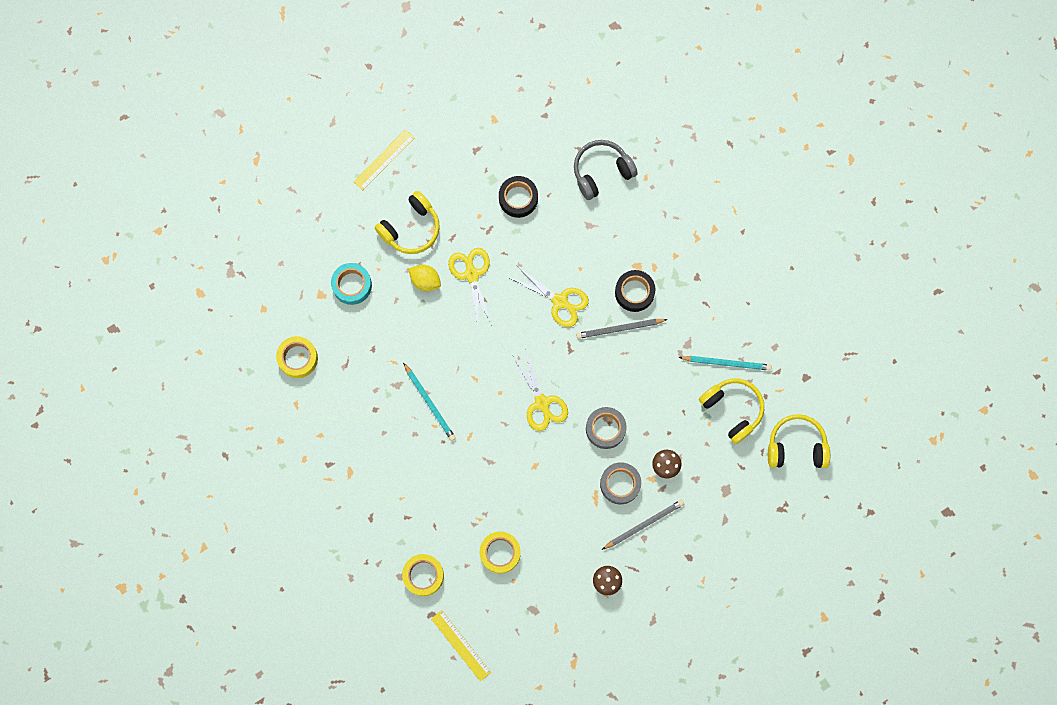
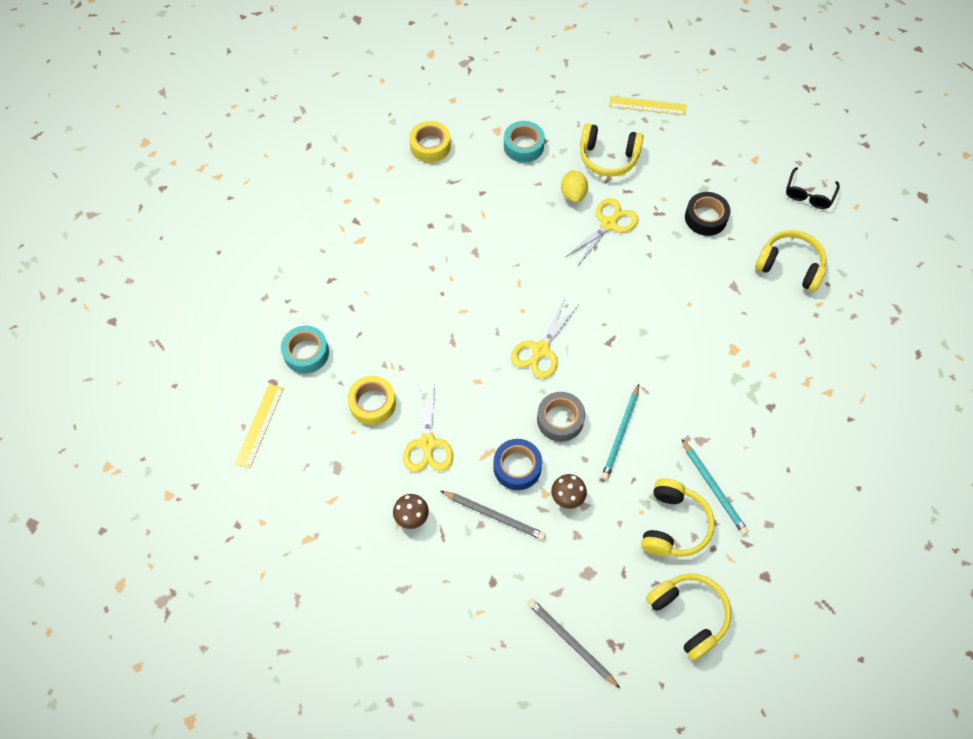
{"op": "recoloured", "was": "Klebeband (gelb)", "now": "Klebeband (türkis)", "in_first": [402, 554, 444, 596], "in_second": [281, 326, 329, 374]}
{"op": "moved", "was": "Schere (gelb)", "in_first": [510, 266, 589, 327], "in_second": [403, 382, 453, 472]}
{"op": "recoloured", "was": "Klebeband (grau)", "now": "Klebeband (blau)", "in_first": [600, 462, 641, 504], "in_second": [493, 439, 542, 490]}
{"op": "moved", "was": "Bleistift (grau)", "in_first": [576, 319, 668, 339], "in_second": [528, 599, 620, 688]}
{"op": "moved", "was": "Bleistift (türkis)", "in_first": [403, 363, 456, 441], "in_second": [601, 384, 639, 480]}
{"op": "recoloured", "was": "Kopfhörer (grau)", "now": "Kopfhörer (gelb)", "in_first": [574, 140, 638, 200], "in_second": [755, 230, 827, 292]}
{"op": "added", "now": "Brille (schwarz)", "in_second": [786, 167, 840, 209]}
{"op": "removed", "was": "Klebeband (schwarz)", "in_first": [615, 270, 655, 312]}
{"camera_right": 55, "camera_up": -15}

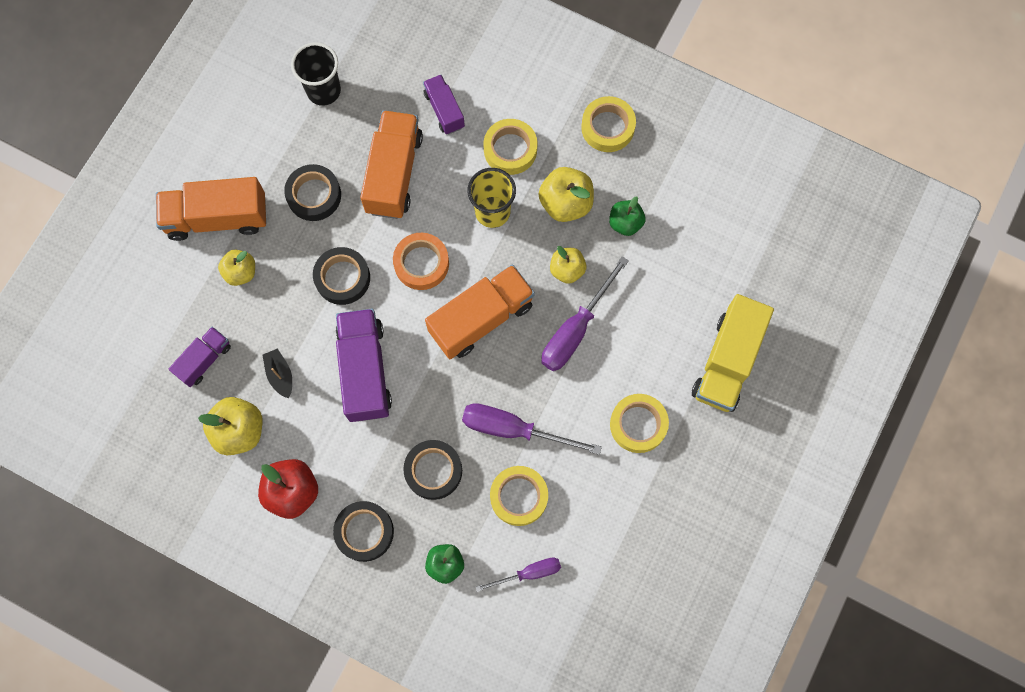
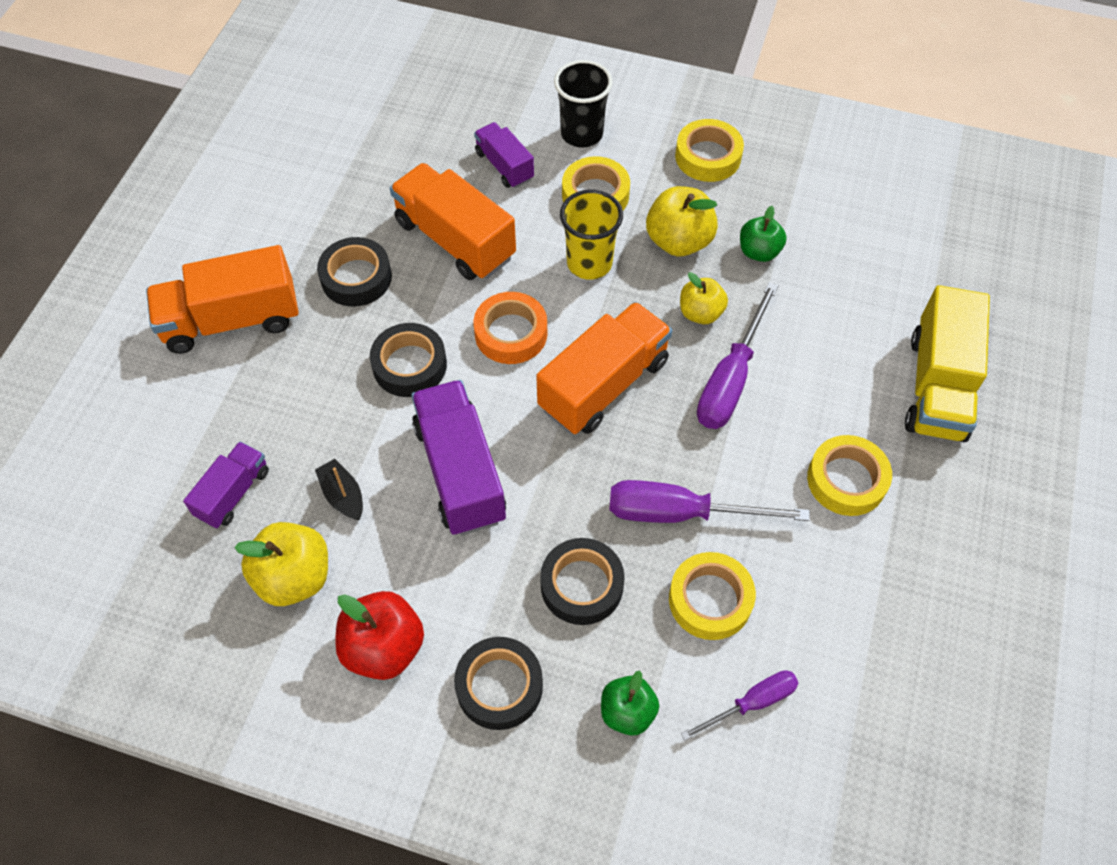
{"op": "turned", "was": "Lastwagen (orange)", "in_first": [360, 110, 423, 219], "in_second": [390, 163, 516, 280], "clockwise": -45}
{"op": "moved", "was": "Becher (schwarz)", "in_first": [291, 42, 341, 106], "in_second": [554, 60, 613, 148]}
{"op": "removed", "was": "Apfel (gelb)", "in_first": [218, 249, 255, 286]}
{"camera_right": -10, "camera_up": -15}

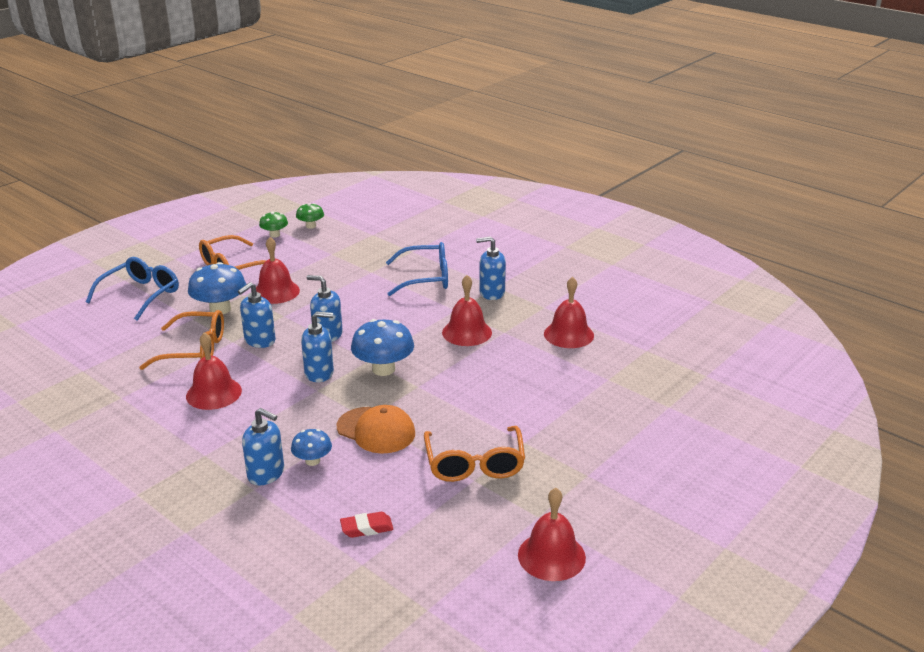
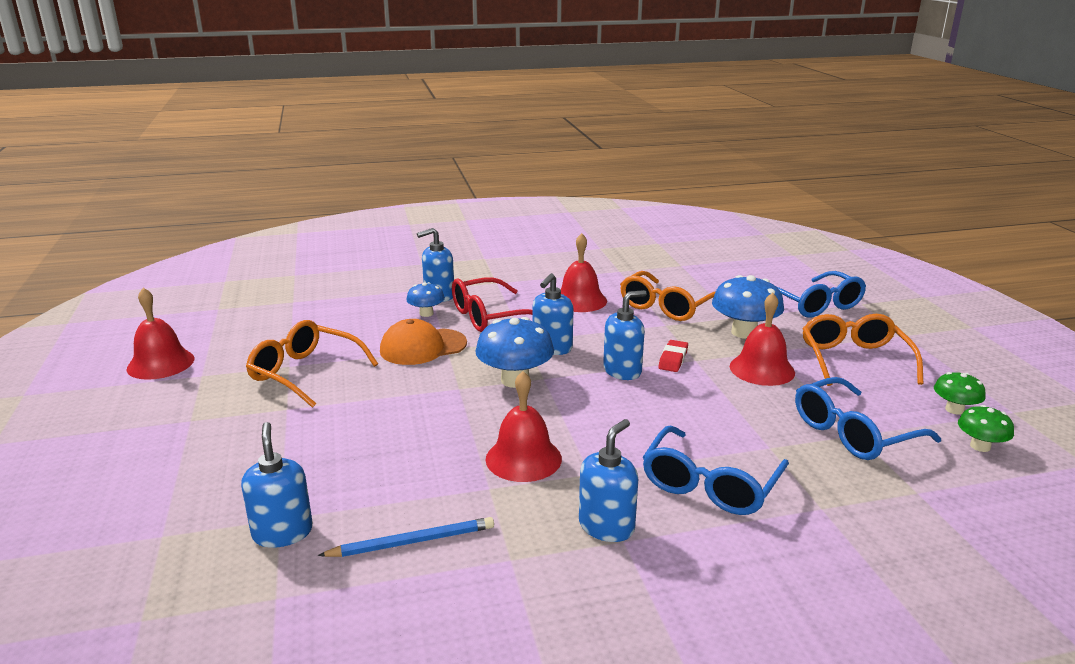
{"op": "moved", "was": "Seifenspender (blau)", "in_first": [238, 282, 276, 348], "in_second": [241, 422, 313, 548]}
{"op": "replaced", "was": "Glocke (rot)", "now": "Bleistift (blau)", "in_first": [544, 277, 594, 348], "in_second": [318, 517, 494, 557]}
{"op": "added", "now": "Brille (rot)", "in_second": [452, 277, 532, 332]}
{"op": "moved", "was": "Radiergummi (rot)", "in_first": [340, 512, 393, 538], "in_second": [658, 340, 688, 372]}
{"op": "added", "now": "Brille (blau)", "in_second": [795, 377, 941, 460]}
{"camera_right": 125, "camera_up": -5}

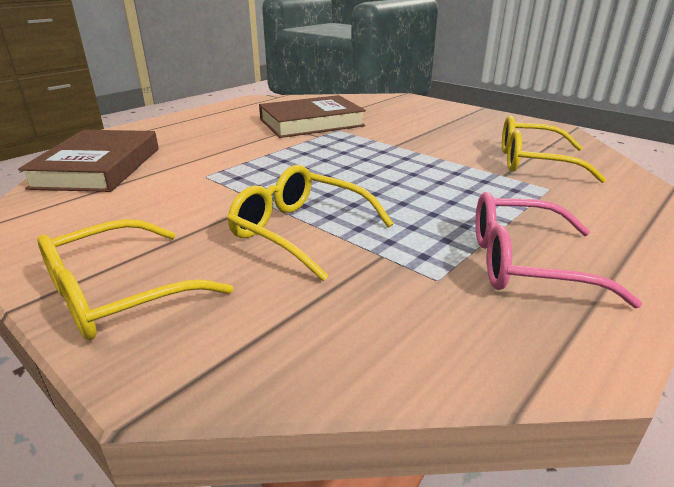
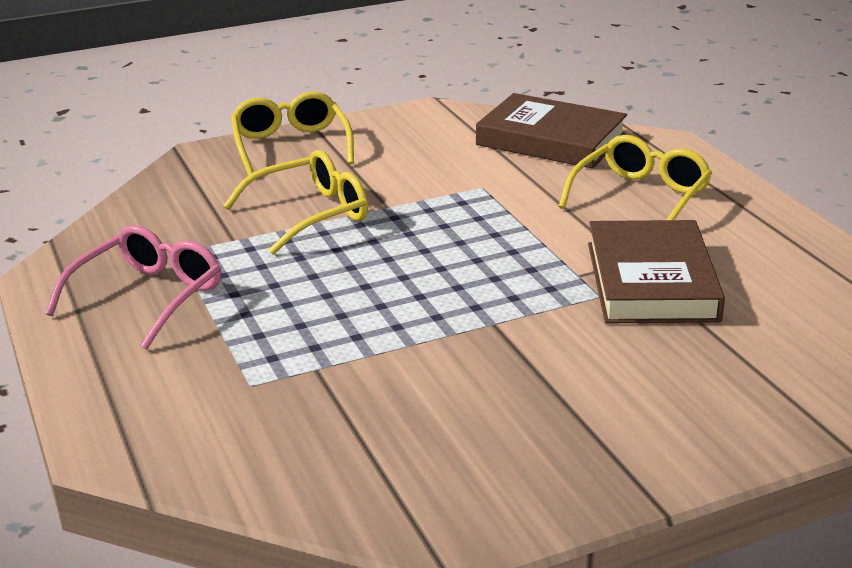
{"op": "moved", "was": "Brille (gelb)", "in_first": [502, 115, 607, 183], "in_second": [558, 135, 712, 220]}
{"camera_right": 115, "camera_up": 0}

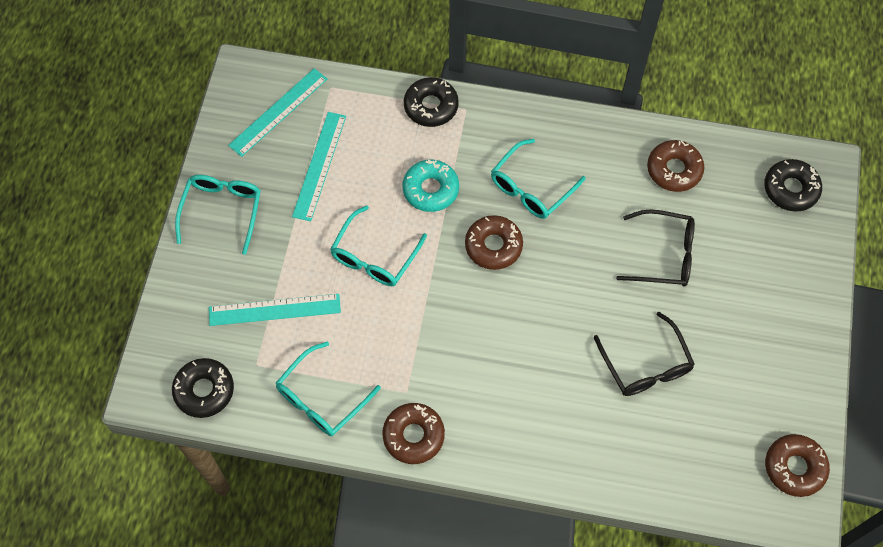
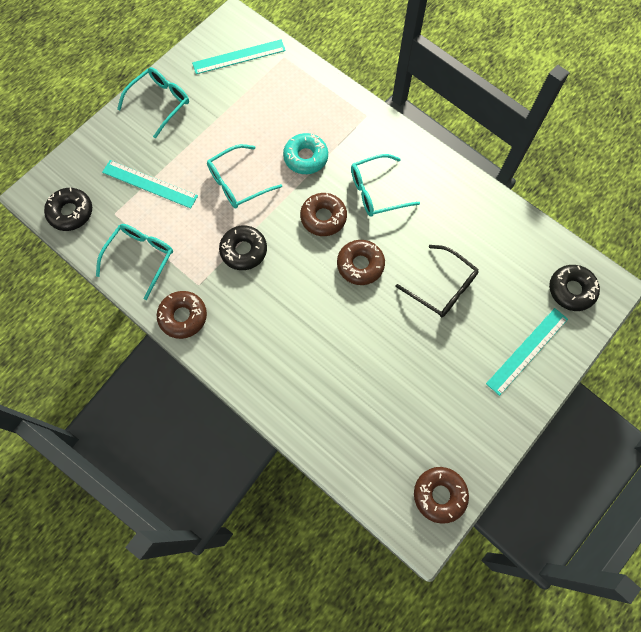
{"op": "turned", "was": "Brille (türkis)", "in_first": [276, 341, 381, 436], "in_second": [96, 224, 173, 300], "clockwise": 135}
{"op": "moved", "was": "Donut (schwarz)", "in_first": [404, 77, 459, 127], "in_second": [219, 226, 267, 270]}
{"op": "moved", "was": "Donut (braun)", "in_first": [647, 140, 704, 192], "in_second": [337, 240, 385, 285]}
{"op": "moved", "was": "Lineal (türkis)", "in_first": [292, 112, 346, 222], "in_second": [486, 308, 568, 396]}
{"op": "removed", "was": "Brille (schwarz)", "in_first": [594, 312, 695, 396]}
{"camera_right": 30, "camera_up": 5}

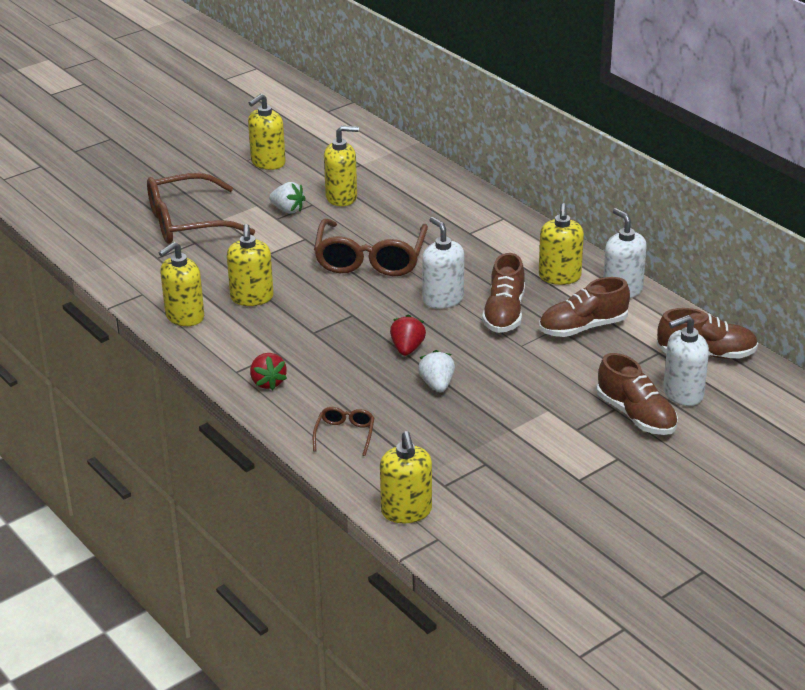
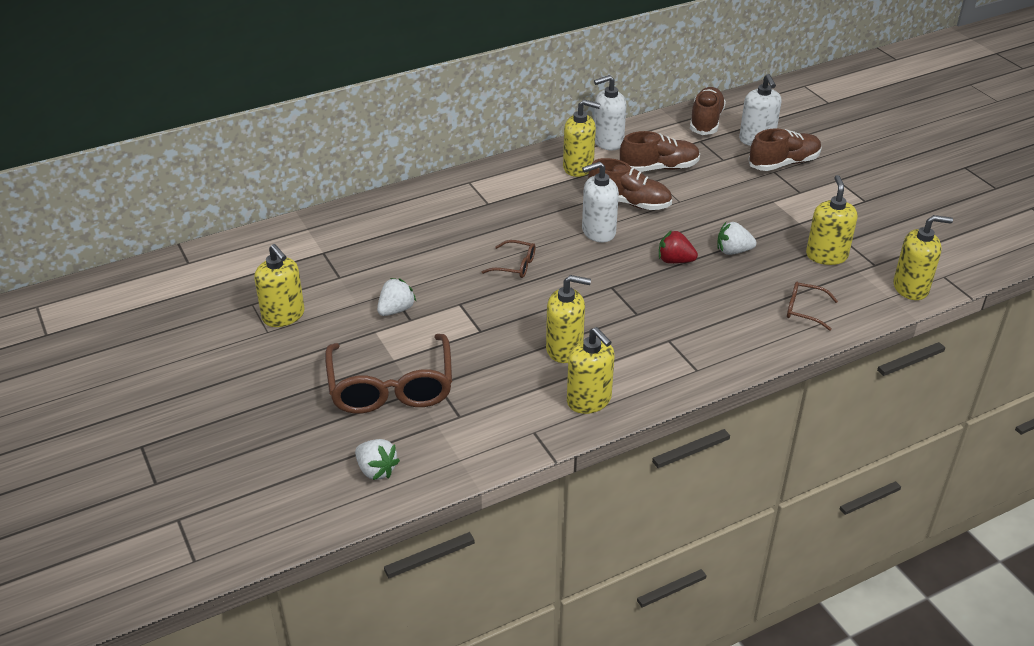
{"op": "added", "now": "Erdbeere (weiß)", "in_second": [355, 439, 400, 480]}
{"op": "resized", "was": "Brille (braun)", "in_first": [314, 219, 428, 276], "in_second": [482, 240, 535, 278], "ratio": 0.46}
{"op": "turned", "was": "Schuh (braun)", "in_first": [539, 277, 630, 337], "in_second": [620, 131, 700, 172], "clockwise": -90}
{"op": "moved", "was": "Seifenspender (gelb)", "in_first": [324, 126, 359, 206], "in_second": [806, 175, 858, 265]}
{"op": "removed", "was": "Erdbeere (rot)", "in_first": [250, 353, 287, 390]}
{"camera_right": -80, "camera_up": 5}

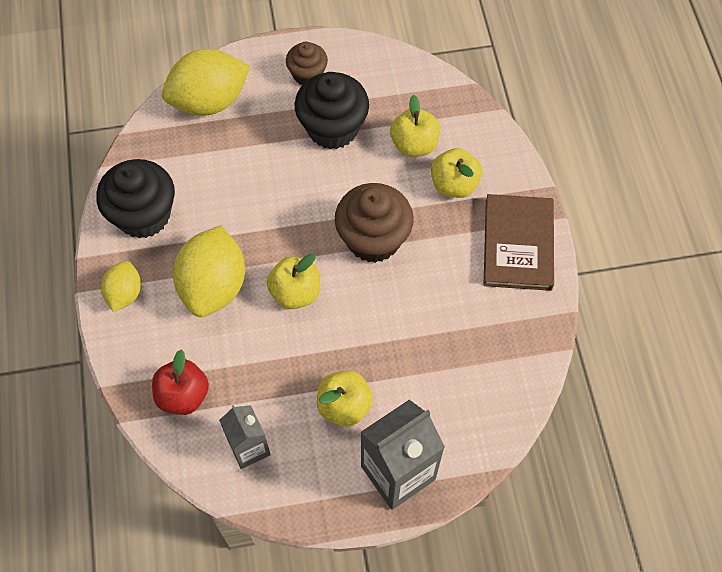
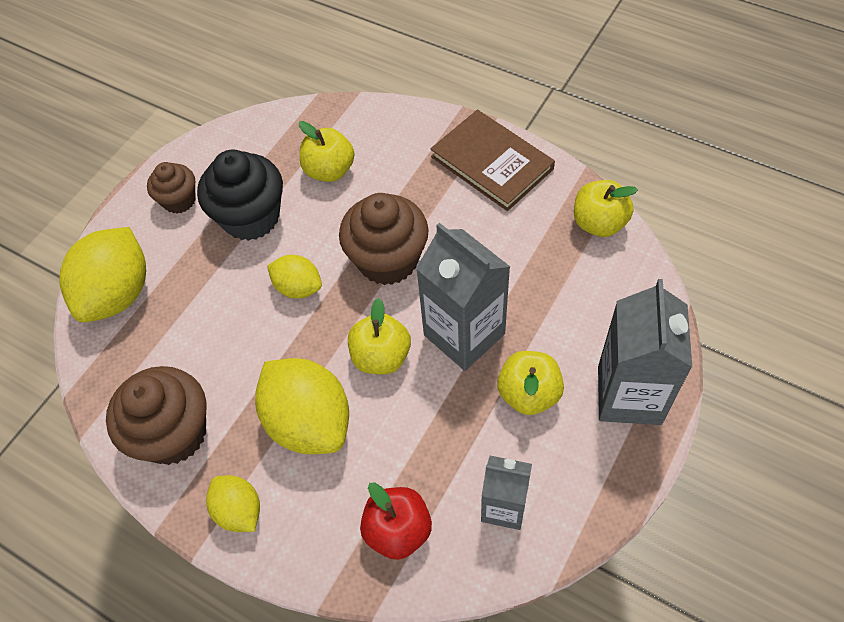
{"op": "recoloured", "was": "Muffin (schwarz)", "now": "Muffin (braun)", "in_first": [96, 159, 175, 238], "in_second": [106, 366, 206, 465]}
{"op": "added", "now": "Zitrone (gelb)", "in_second": [267, 255, 322, 298]}
{"op": "added", "now": "Getränkekarton (grau)", "in_second": [416, 223, 510, 371]}
{"op": "moved", "was": "Apfel (gelb)", "in_first": [431, 148, 482, 198], "in_second": [574, 180, 638, 237]}
{"camera_right": -45, "camera_up": -5}

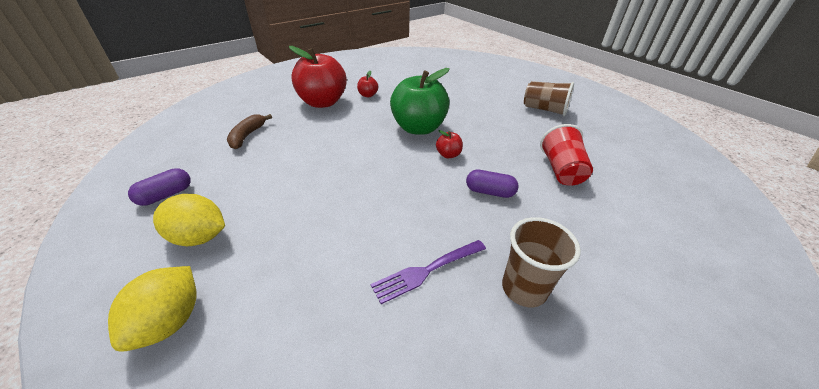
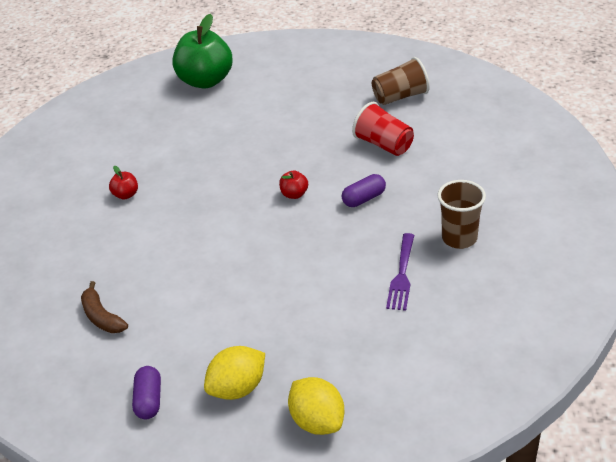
{"op": "moved", "was": "Apfel (grün)", "in_first": [390, 68, 450, 135], "in_second": [172, 14, 233, 89]}
{"op": "moved", "was": "Becher (braun)", "in_first": [524, 81, 574, 116], "in_second": [372, 57, 430, 105]}
{"op": "removed", "was": "Apfel (rot)", "in_first": [289, 46, 347, 108]}
{"camera_right": -45, "camera_up": 0}

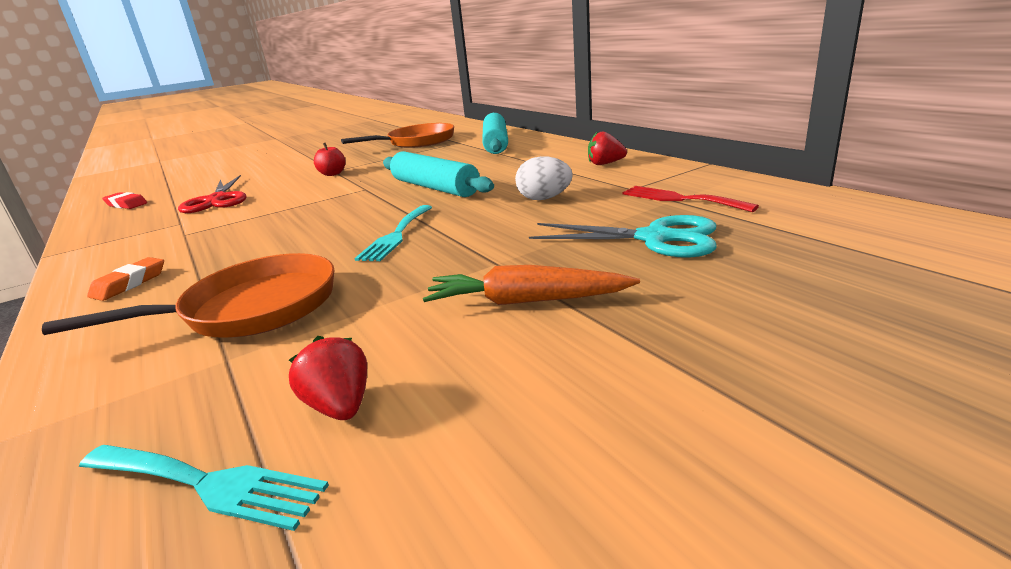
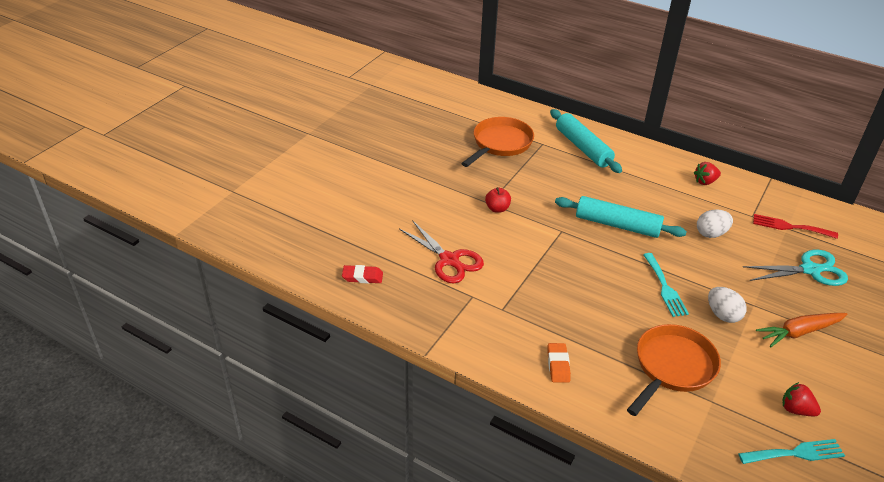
{"op": "added", "now": "Ei (weiß)", "in_second": [708, 287, 747, 323]}
{"camera_right": -30, "camera_up": 15}

